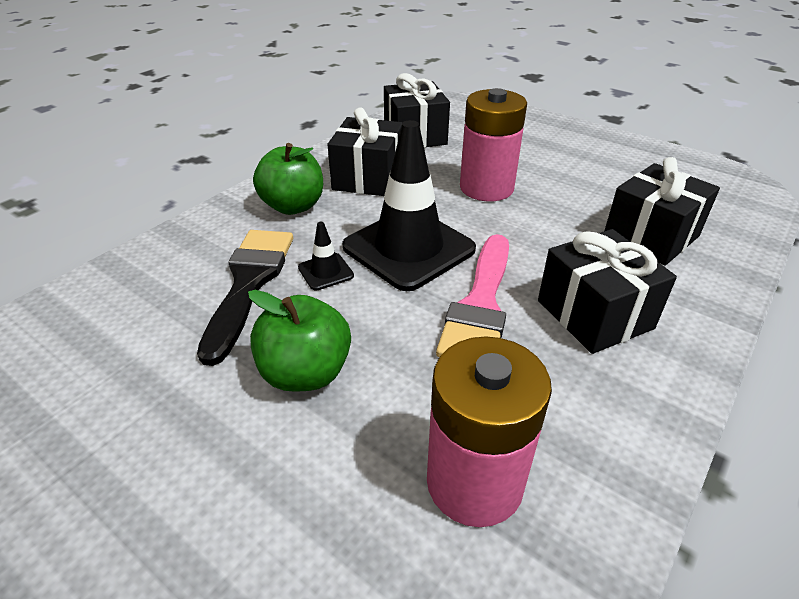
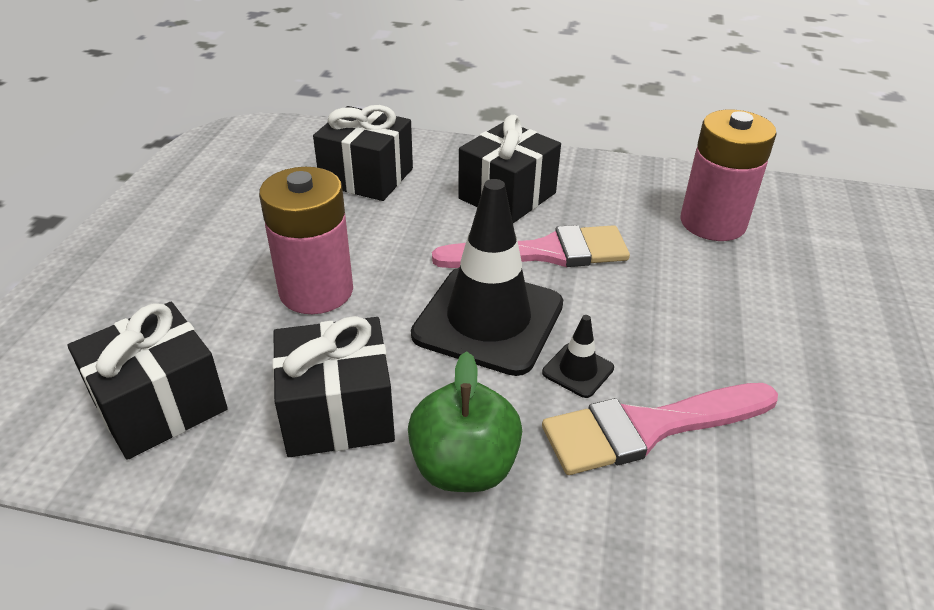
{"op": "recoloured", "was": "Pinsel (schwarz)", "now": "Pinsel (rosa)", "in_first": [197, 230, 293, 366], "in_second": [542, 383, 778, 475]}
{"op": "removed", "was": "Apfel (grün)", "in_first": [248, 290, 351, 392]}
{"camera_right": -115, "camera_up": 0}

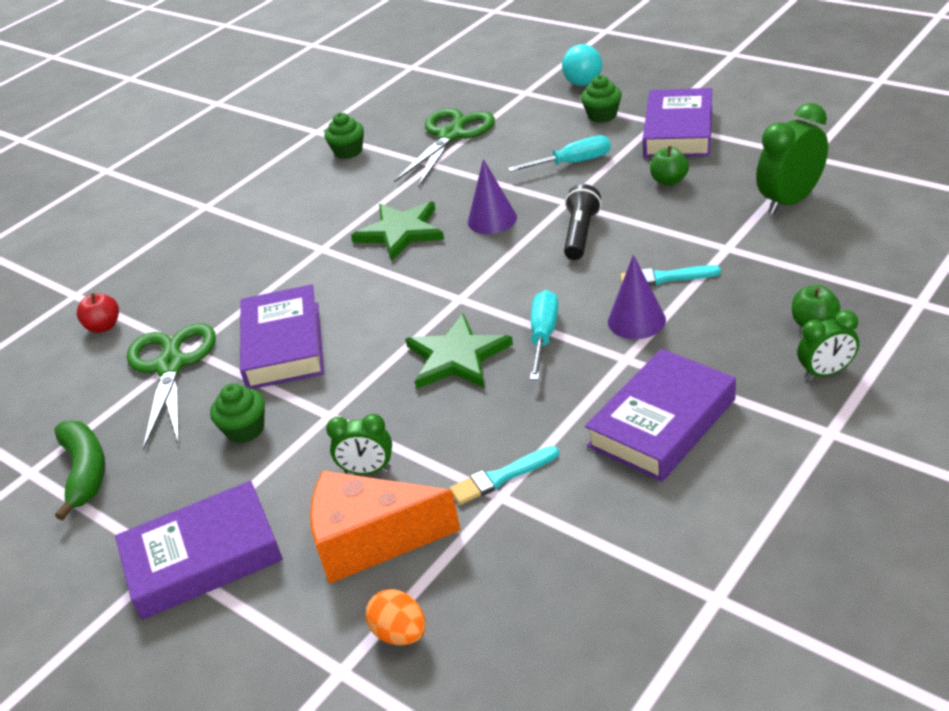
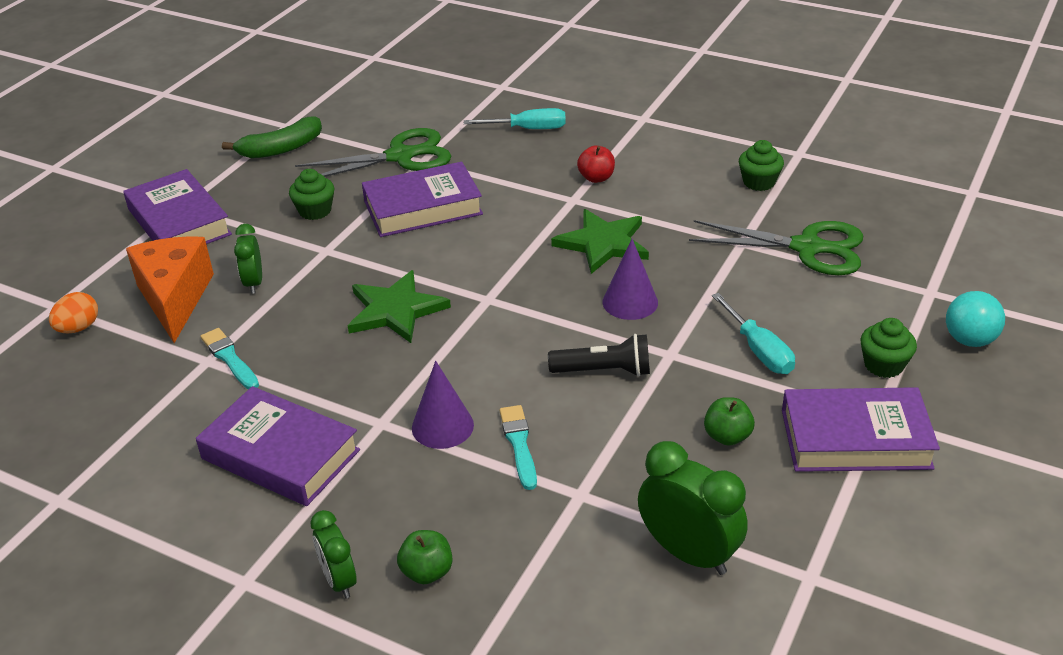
{"op": "moved", "was": "Schraubenzieher (türkis)", "in_first": [530, 290, 558, 380], "in_second": [464, 108, 566, 129]}
{"op": "moved", "was": "Apfel (rot)", "in_first": [77, 293, 119, 333], "in_second": [577, 146, 615, 183]}
{"camera_right": 75, "camera_up": 0}

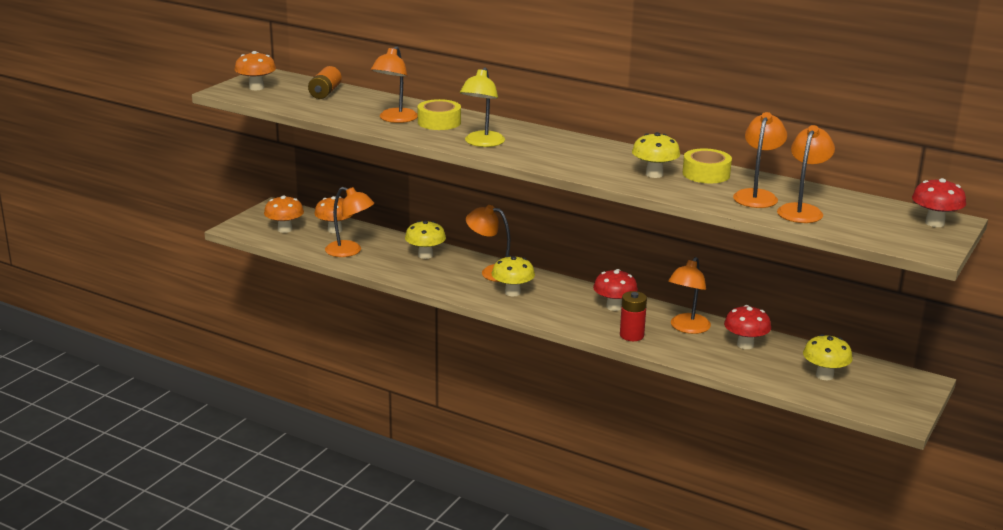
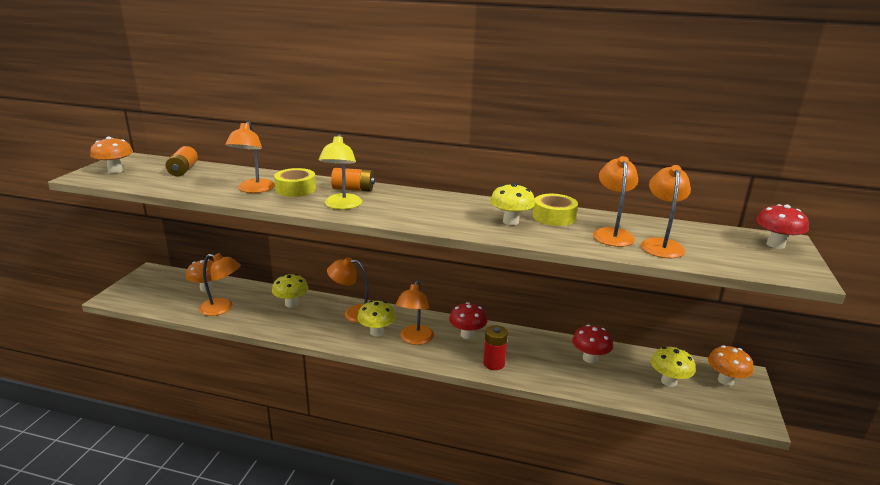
{"op": "added", "now": "Batterie (orange)", "in_second": [331, 168, 375, 192]}
{"op": "moved", "was": "Lampe (orange)", "in_first": [668, 257, 711, 334], "in_second": [396, 280, 434, 345]}
{"op": "moved", "was": "Pilz (orange)", "in_first": [264, 195, 304, 233], "in_second": [708, 345, 754, 386]}
{"camera_right": -15, "camera_up": 0}

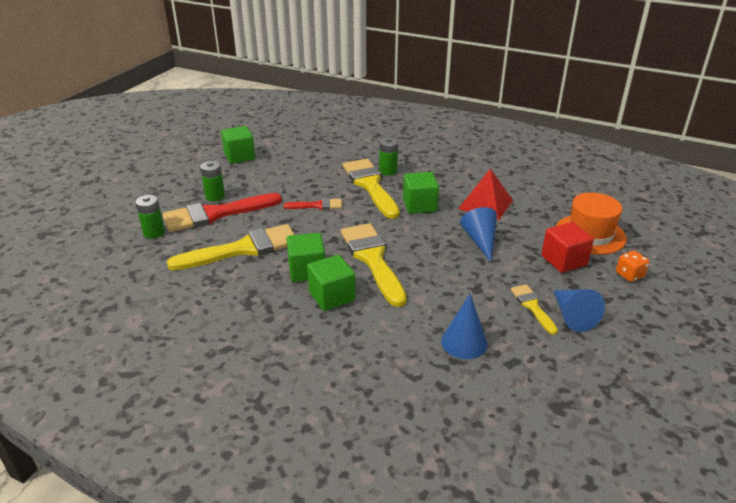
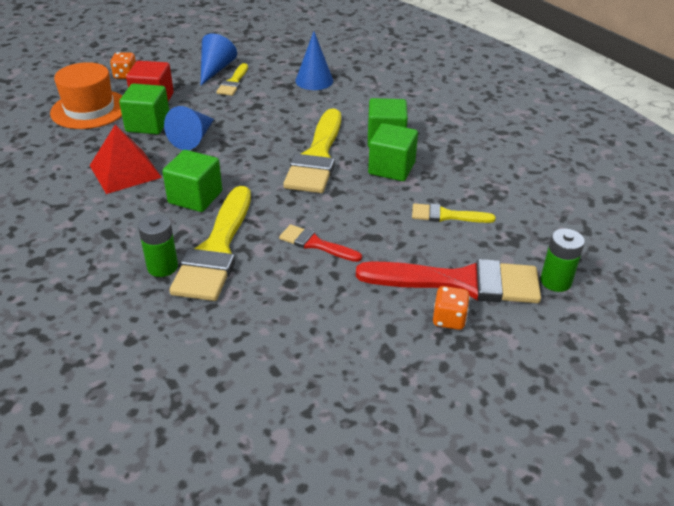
{"op": "moved", "was": "Kubus (grün)", "in_first": [221, 126, 255, 164], "in_second": [119, 83, 169, 134]}
{"op": "resized", "was": "Pinsel (gelb)", "in_first": [167, 224, 295, 270], "in_second": [412, 203, 496, 223], "ratio": 0.51}
{"op": "replaced", "was": "Batterie (grün)", "now": "Spielwürfel (orange)", "in_first": [200, 161, 225, 201], "in_second": [433, 286, 470, 330]}
{"camera_right": -150, "camera_up": 5}

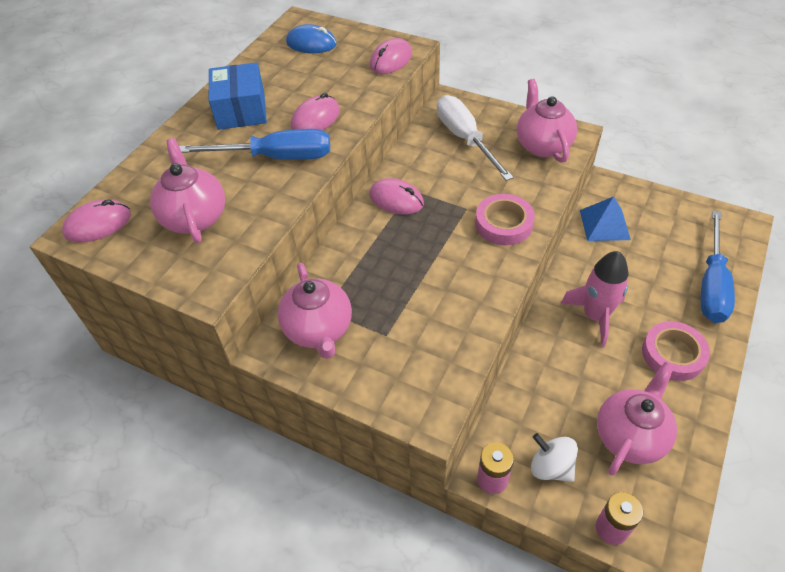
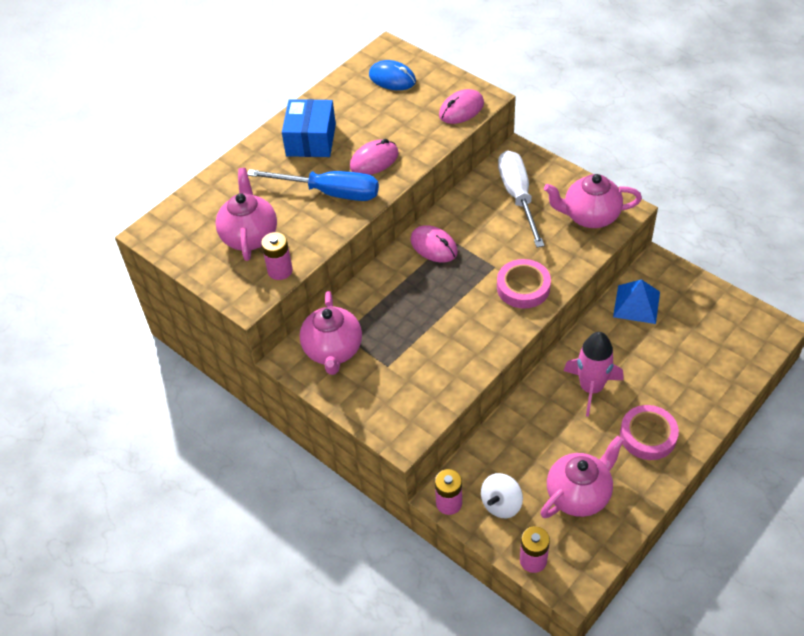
{"op": "added", "now": "Batterie (rosa)", "in_second": [261, 232, 293, 280]}
{"op": "turned", "was": "Kreisel (weiß)", "in_first": [531, 433, 578, 482], "in_second": [481, 473, 523, 518], "clockwise": -105}
{"op": "turned", "was": "Teekanne (rosa)", "in_first": [517, 79, 577, 163], "in_second": [544, 174, 642, 228], "clockwise": -90}
{"op": "removed", "was": "Computermaus (rosa)", "in_first": [62, 199, 131, 243]}
{"op": "removed", "was": "Schraubenzieher (blau)", "in_first": [700, 211, 735, 323]}
{"camera_right": 15, "camera_up": 0}

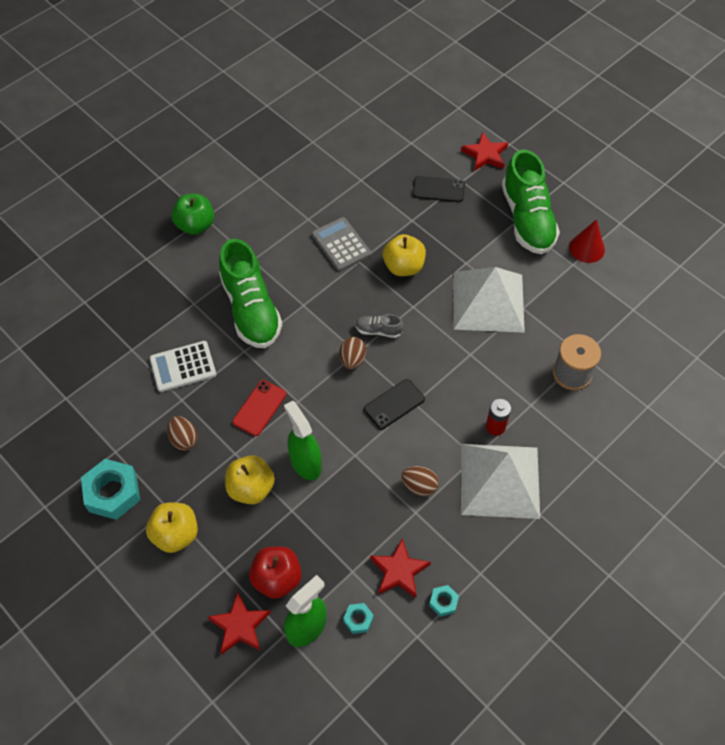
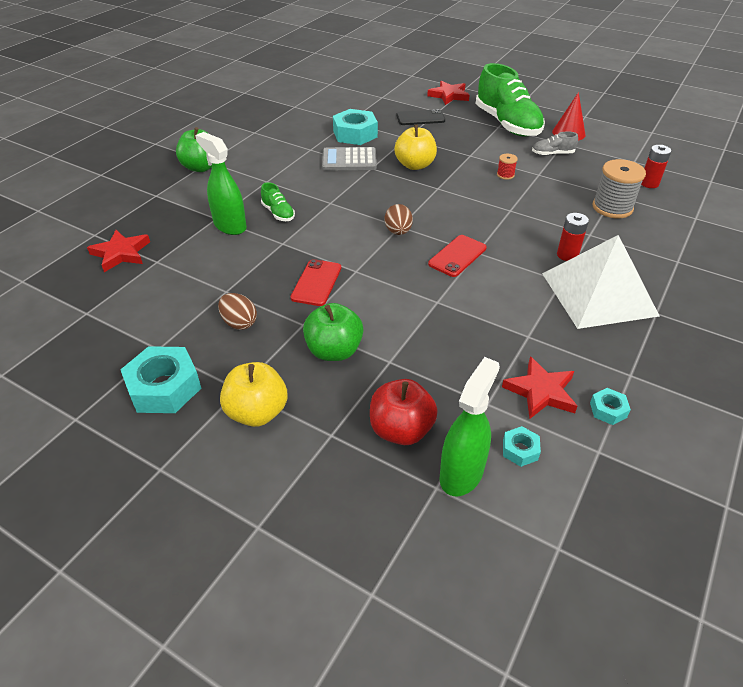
{"op": "moved", "was": "Stern (rot)", "in_first": [208, 592, 271, 655], "in_second": [87, 230, 150, 272]}
{"op": "moved", "was": "Sprühflasche (grün)", "in_first": [284, 401, 322, 480], "in_second": [195, 132, 247, 235]}
{"op": "resized", "was": "Schuh (grün)", "in_first": [219, 239, 282, 348], "in_second": [261, 182, 295, 221], "ratio": 0.43}
{"op": "recoloured", "was": "Apfel (gelb)", "now": "Apfel (grün)", "in_first": [225, 455, 275, 504], "in_second": [303, 303, 364, 361]}
{"op": "turned", "was": "Taschenrechner (grau)", "in_first": [312, 217, 371, 271], "in_second": [322, 147, 377, 171], "clockwise": -45}
{"op": "added", "now": "Sechskantmutter (türkis)", "in_second": [333, 109, 378, 145]}
{"op": "recoloured", "was": "Handy (schwarz)", "now": "Handy (rot)", "in_first": [364, 379, 425, 429], "in_second": [428, 235, 487, 277]}
{"op": "replaced", "was": "Pyramide (weiß)", "now": "Garnrolle (rot)", "in_first": [453, 267, 525, 333], "in_second": [497, 154, 518, 180]}
{"op": "moved", "was": "Schuh (grau)", "in_first": [355, 314, 404, 338], "in_second": [532, 131, 578, 156]}
{"op": "added", "now": "Batterie (rot)", "in_second": [641, 145, 671, 188]}
{"op": "removed", "was": "Taschenrechner (weiß)", "in_first": [150, 341, 216, 392]}
{"op": "removed", "was": "Ei (braun)", "in_first": [401, 466, 439, 496]}
{"camera_right": -15, "camera_up": -15}

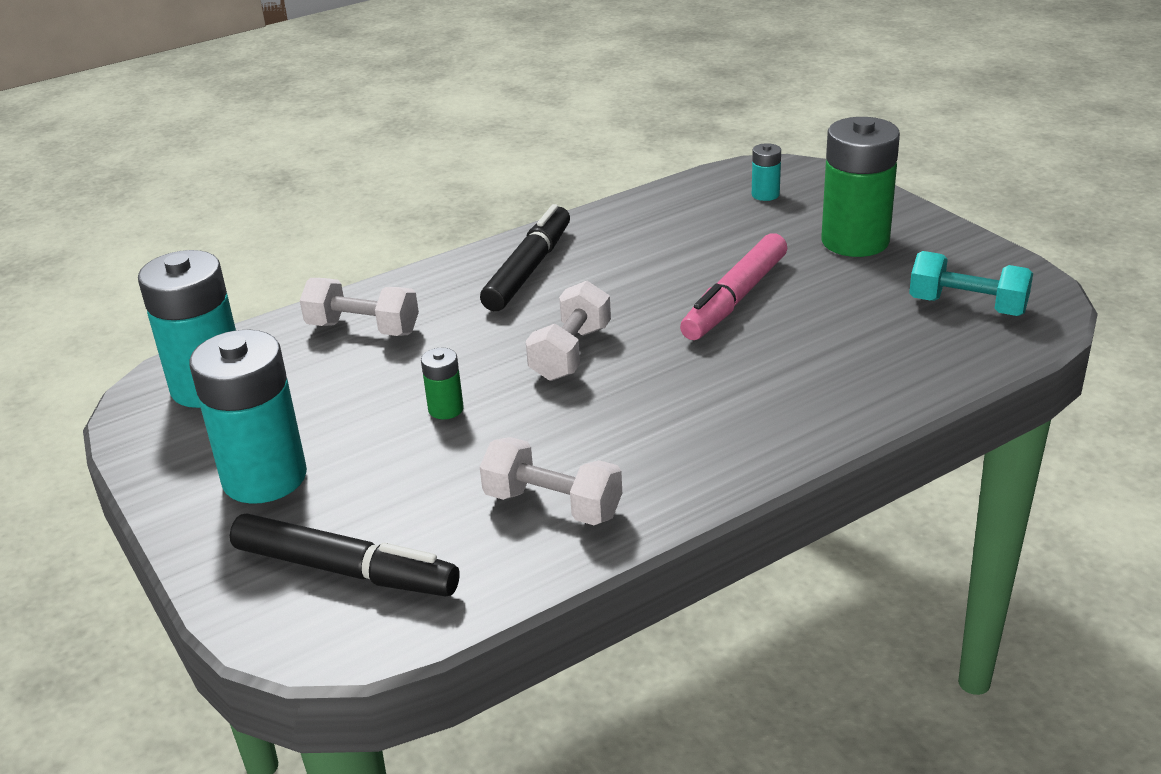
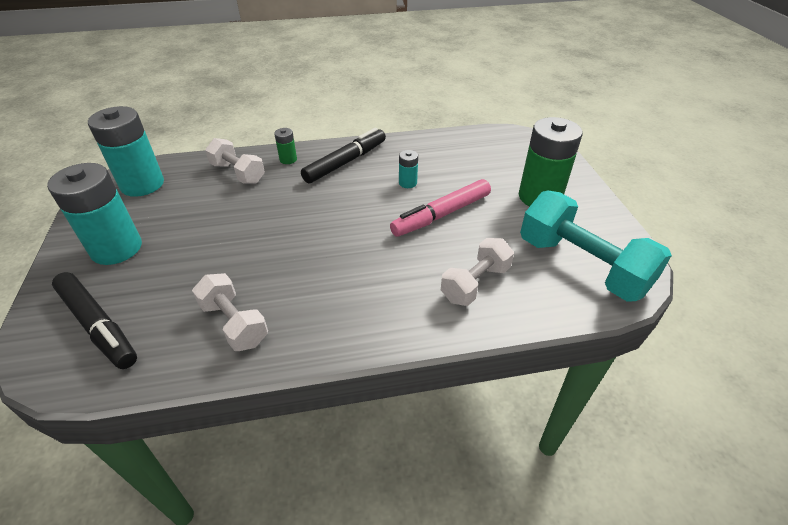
{"op": "moved", "was": "Batterie (grün)", "in_first": [421, 348, 464, 419], "in_second": [274, 128, 297, 164]}
{"op": "moved", "was": "Batterie (türkis)", "in_first": [752, 143, 781, 201], "in_second": [399, 150, 418, 188]}
{"op": "moved", "was": "Hantel (weiß)", "in_first": [526, 281, 611, 381], "in_second": [441, 238, 514, 306]}
{"op": "resized", "was": "Hantel (türkis)", "in_first": [909, 251, 1033, 316], "in_second": [520, 191, 672, 302], "ratio": 1.68}
{"camera_right": 20, "camera_up": 10}

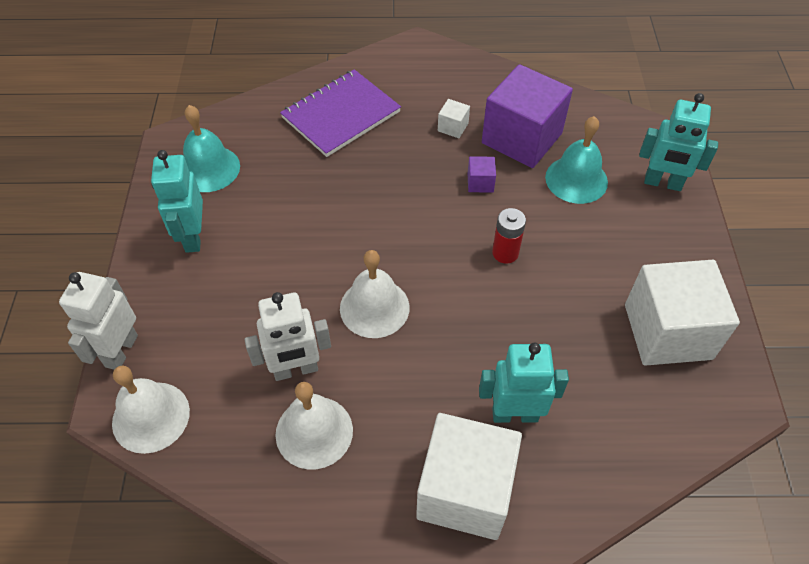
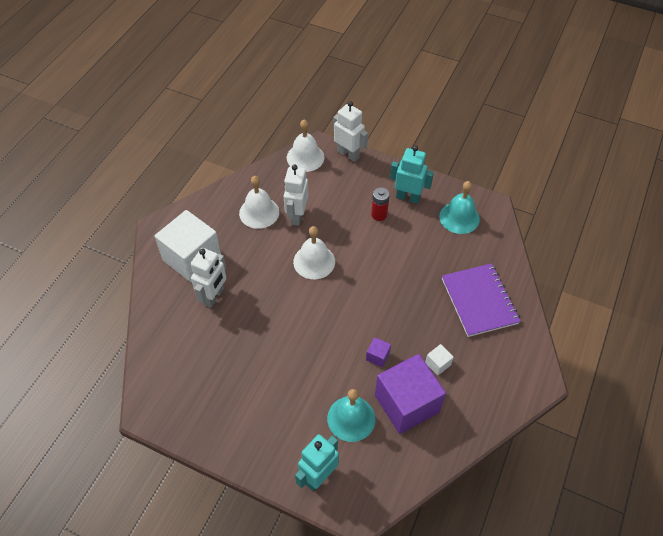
{"op": "recoloured", "was": "Roboter (türkis)", "now": "Roboter (weiß)", "in_first": [479, 343, 569, 423], "in_second": [191, 248, 226, 308]}
{"op": "moved", "was": "Batterie (rot)", "in_first": [492, 208, 526, 264], "in_second": [371, 187, 390, 221]}
{"op": "removed", "was": "Kubus (weiß)", "in_first": [625, 260, 740, 366]}
{"camera_right": 115, "camera_up": 0}

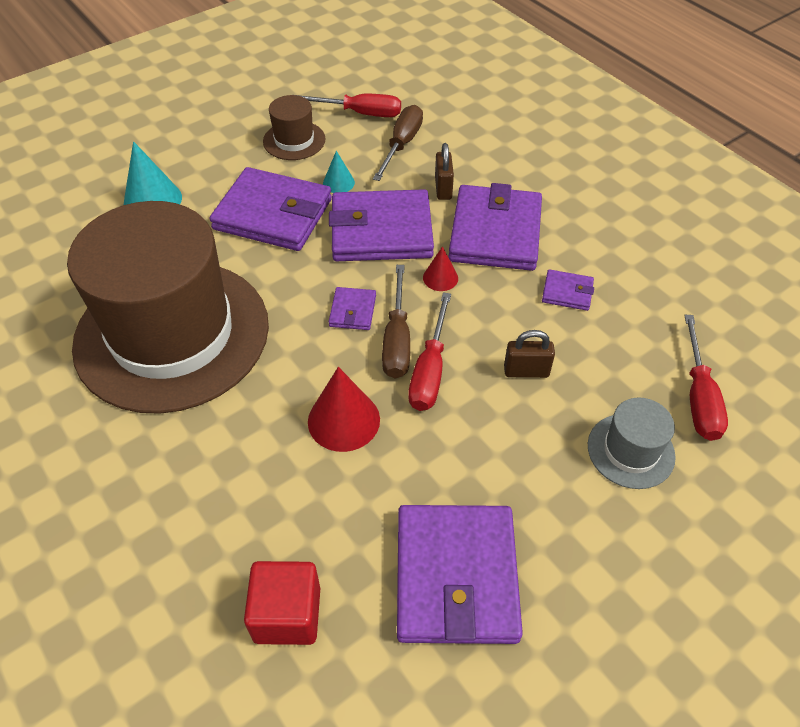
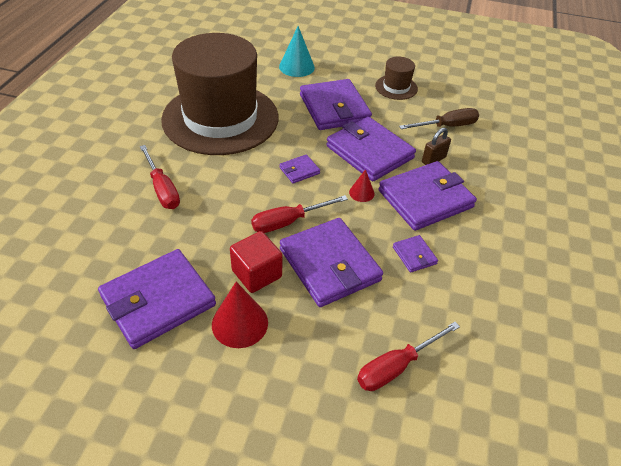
{"op": "moved", "was": "Schraubenzieher (rot)", "in_first": [297, 94, 401, 117], "in_second": [140, 145, 180, 209]}
{"op": "moved", "was": "Kegel (rot)", "in_first": [308, 367, 380, 452], "in_second": [212, 282, 268, 348]}
{"op": "moved", "was": "Kubus (rot)", "in_first": [244, 561, 320, 645], "in_second": [230, 231, 282, 293]}
{"op": "replaced", "was": "Vorhängeschloss (braun)", "now": "Geldbörse (lila)", "in_first": [504, 330, 555, 378], "in_second": [280, 218, 383, 307]}
{"op": "removed", "was": "Kegel (türkis)", "in_first": [323, 151, 355, 193]}
{"op": "removed", "was": "Schraubenzieher (braun)", "in_first": [382, 265, 410, 378]}
{"op": "removed", "was": "Hut (grau)", "in_first": [588, 398, 676, 489]}
{"camera_right": 50, "camera_up": -5}

